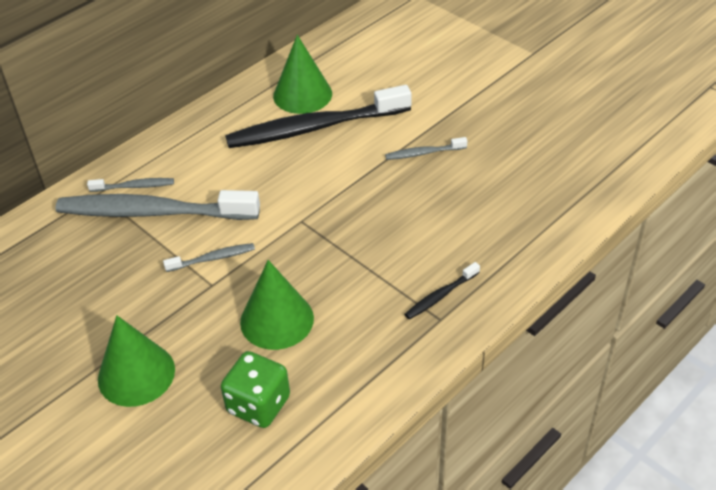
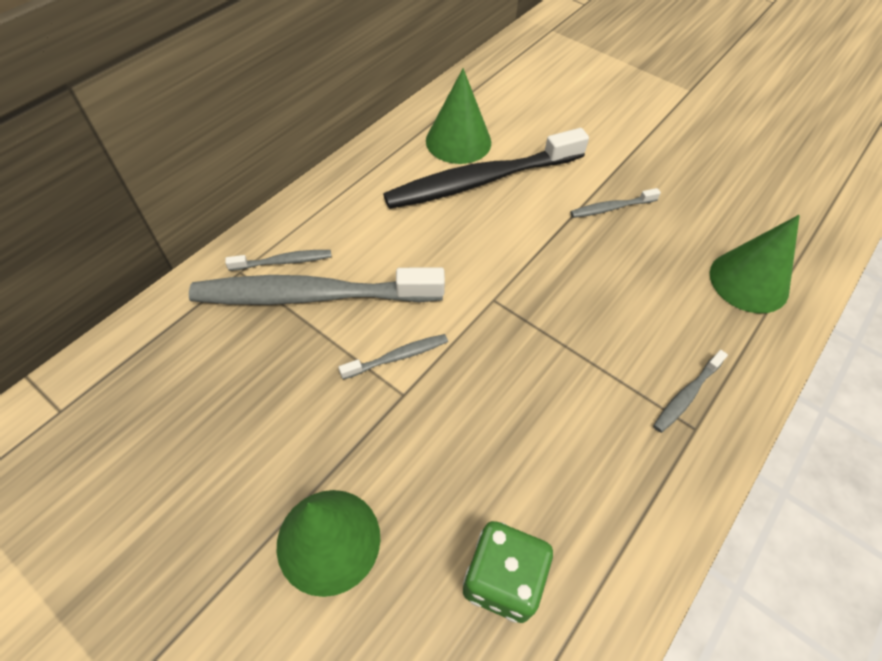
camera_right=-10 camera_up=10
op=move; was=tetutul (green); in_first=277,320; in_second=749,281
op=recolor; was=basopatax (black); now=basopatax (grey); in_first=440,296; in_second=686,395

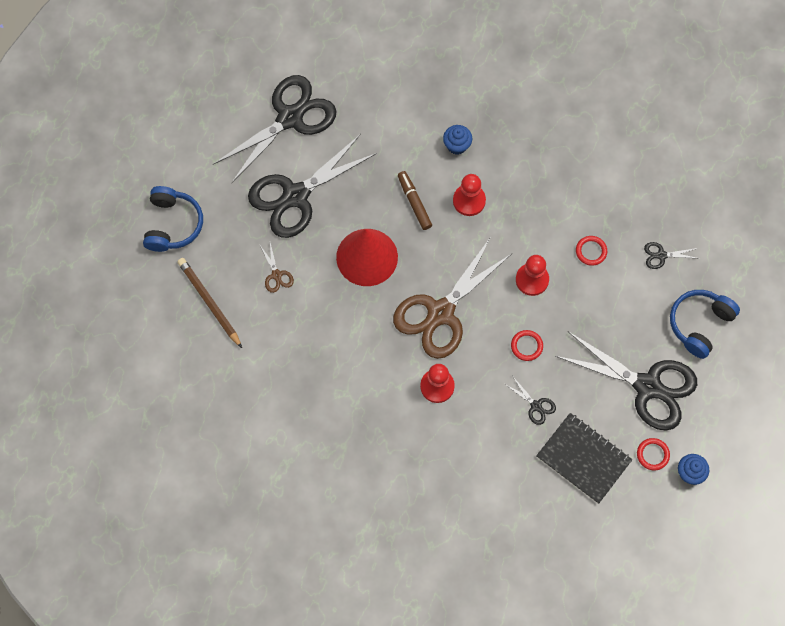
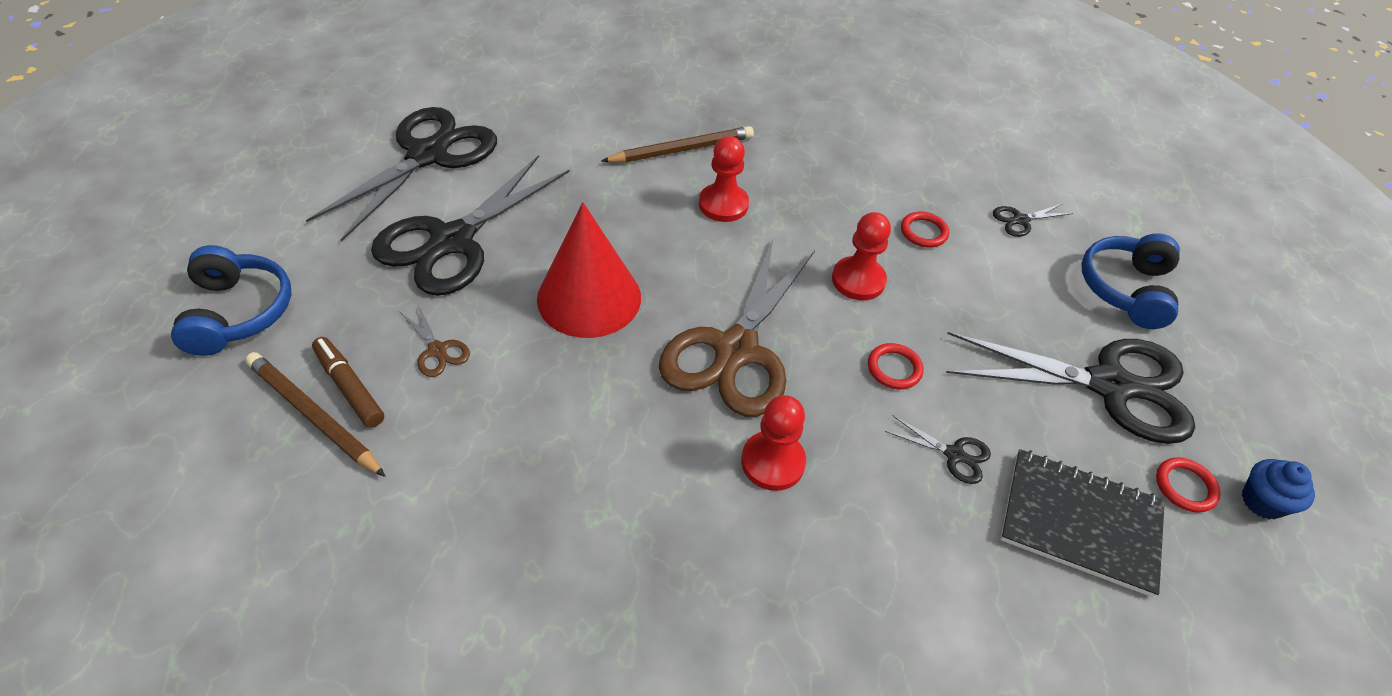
camera_right=-20 camera_up=-20
op=replace; was=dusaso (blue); now=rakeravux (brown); in_first=457,145; in_second=682,150
op=move; was=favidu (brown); in_first=414,202; in_second=350,387

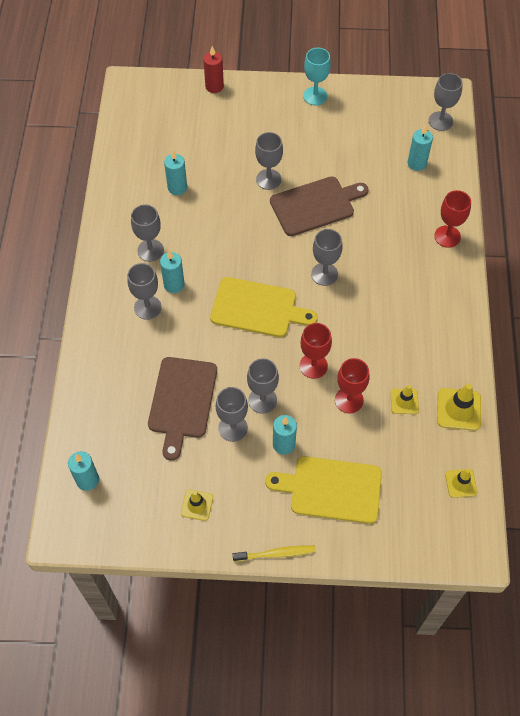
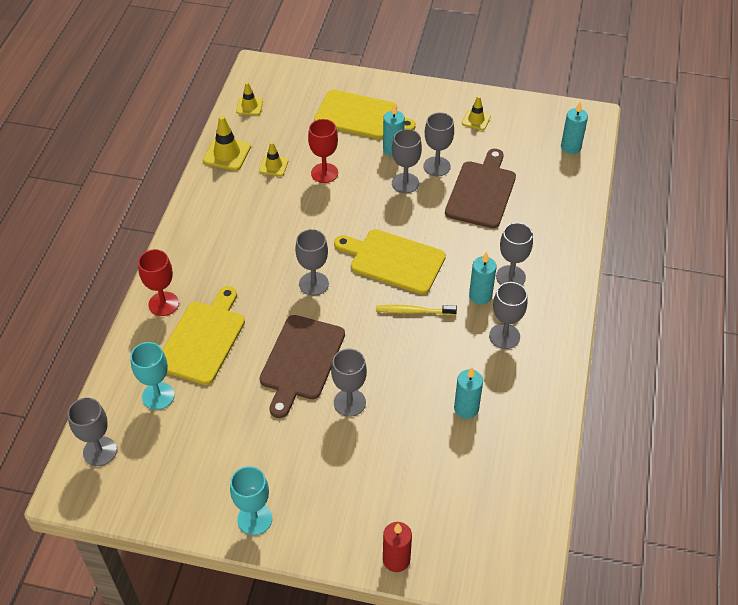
camera_right=-170 camera_up=-10
op=replace; was=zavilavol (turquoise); now=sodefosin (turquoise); in_first=417,163; in_second=158,396
op=rotate; was=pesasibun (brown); in_first=315,205; in_second=301,361; clockwise=-60
op=delete; was=sodefosin (red); in_first=313,366
op=move; was=basopatax (yellow); in_first=276,554; in_second=413,311
op=insert; now=pesasibun (yellow); in_second=203,339

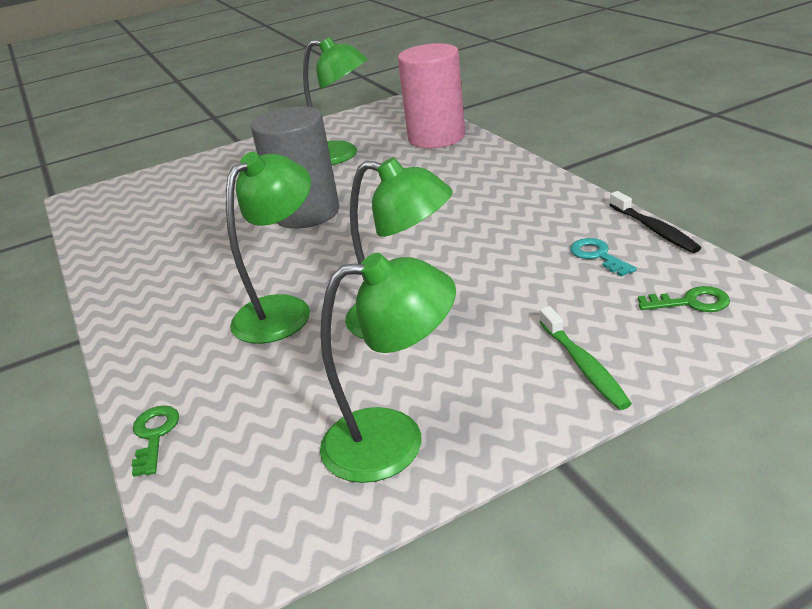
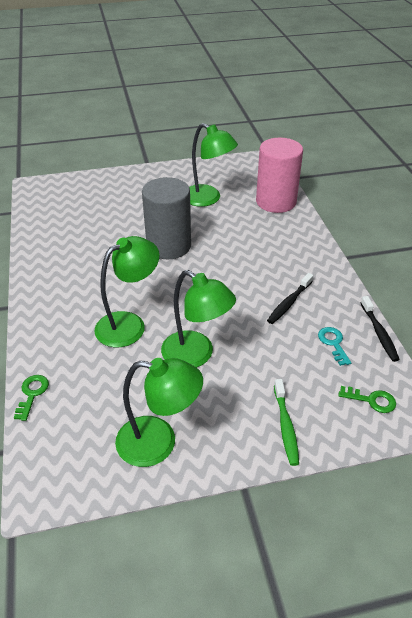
camera_right=10 camera_up=10
op=insert; now=basopatax (black); in_second=289,303

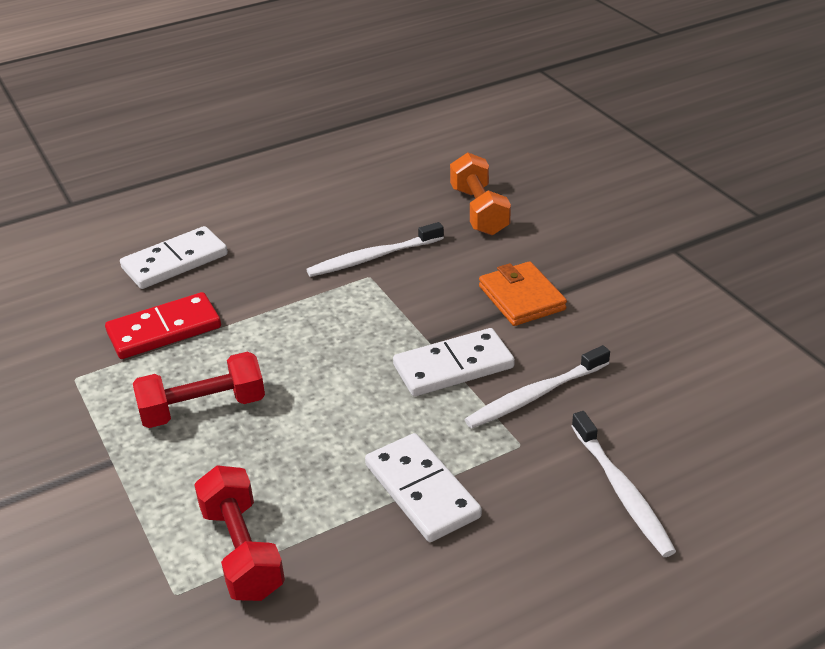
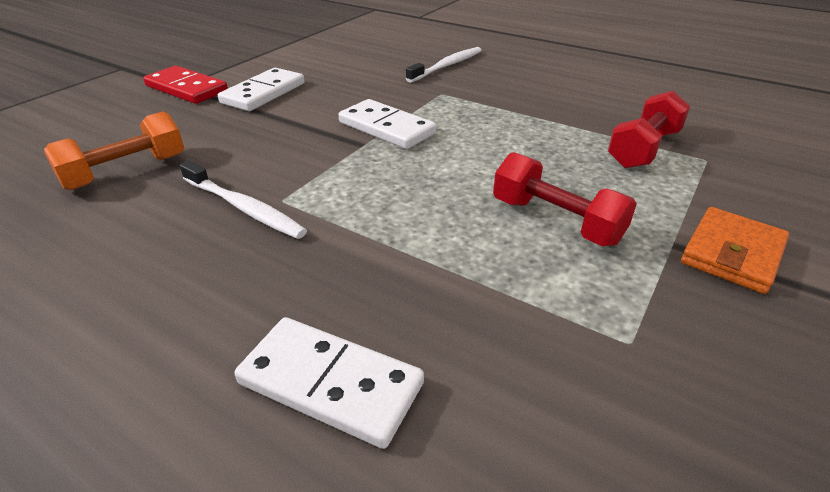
camera_right=-120 camera_up=0
op=move; was=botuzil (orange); in_first=521,298; in_second=732,254
op=move; was=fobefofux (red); in_first=164,330; in_second=187,89
op=delete; was=basopatax (white); in_first=535,395
op=move; was=fobefofux (white); in_first=421,491; in_second=263,93

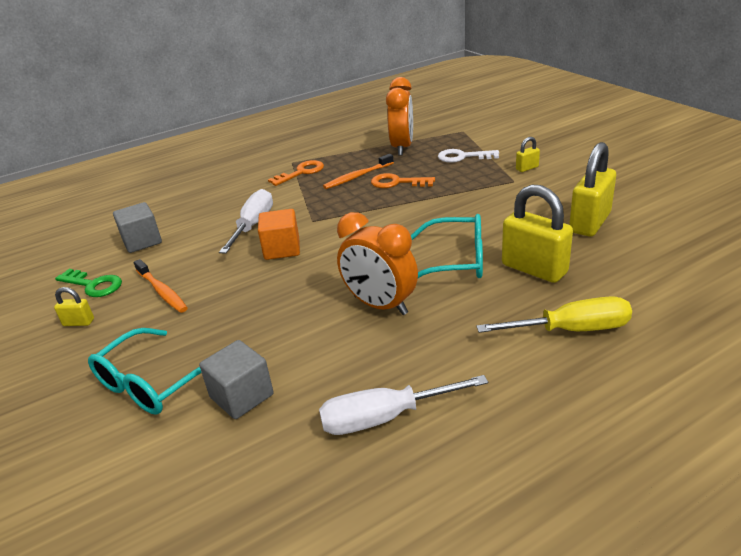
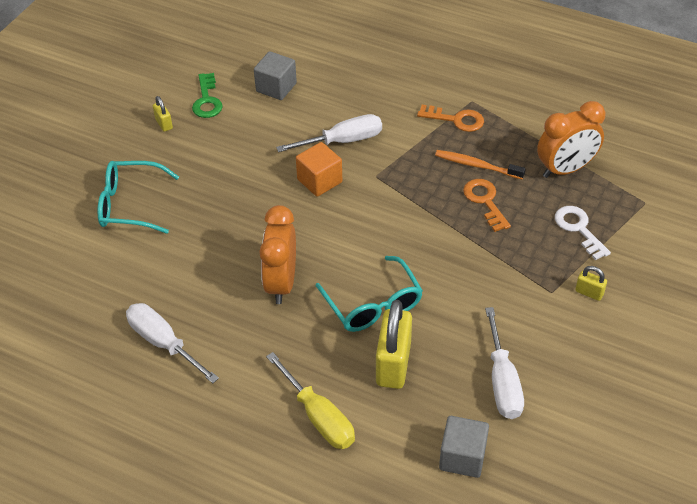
camera_right=55 camera_up=15
op=replace; was=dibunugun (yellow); now=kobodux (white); in_first=589,223; in_second=502,381
op=delete; was=basopatax (orange); in_first=162,291
op=move; was=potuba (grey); in_first=242,396; in_second=462,457

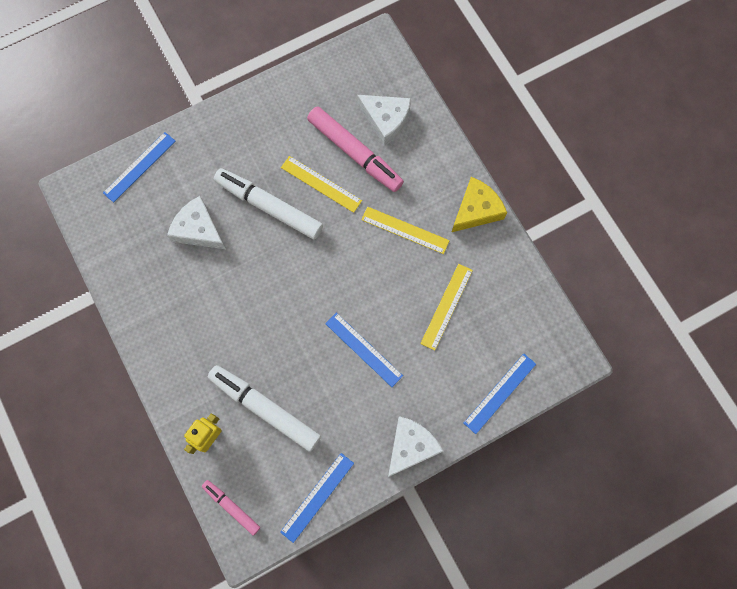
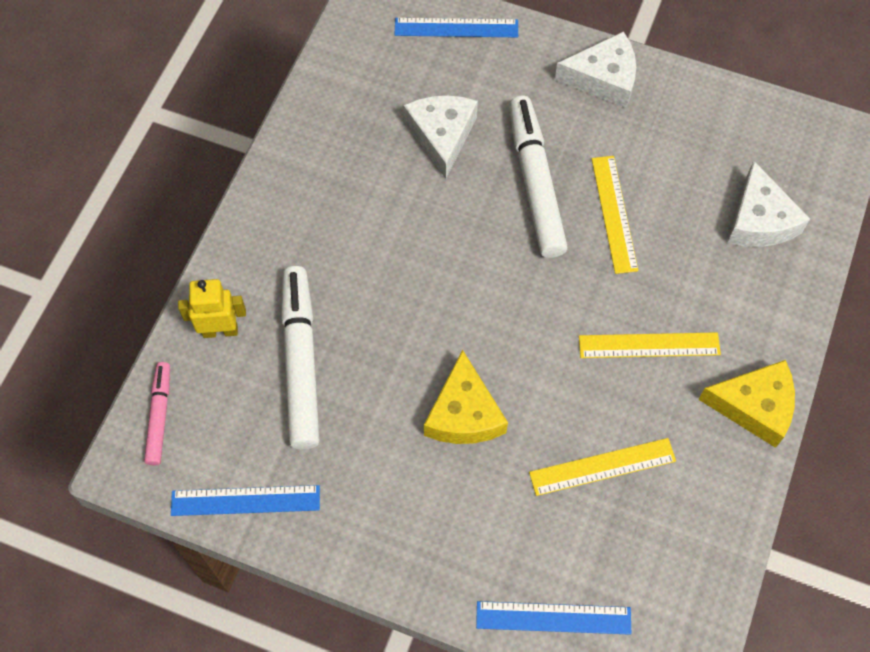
camera_right=50 camera_up=-10
op=delete; was=favidu (pink); in_first=355,153
op=rotate; was=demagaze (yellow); in_first=405,230; in_second=649,345; clockwise=-75
op=replace; was=demagaze (blue); now=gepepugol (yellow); in_first=363,349; in_second=464,413
op=move; was=gepepugol (white); in_first=410,446; in_second=603,78

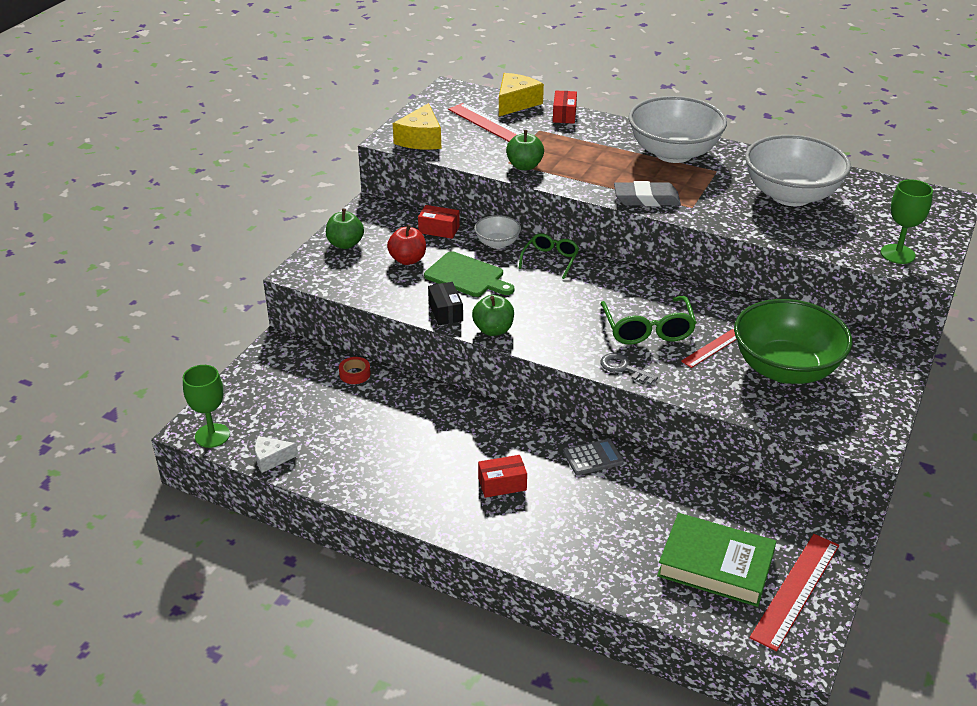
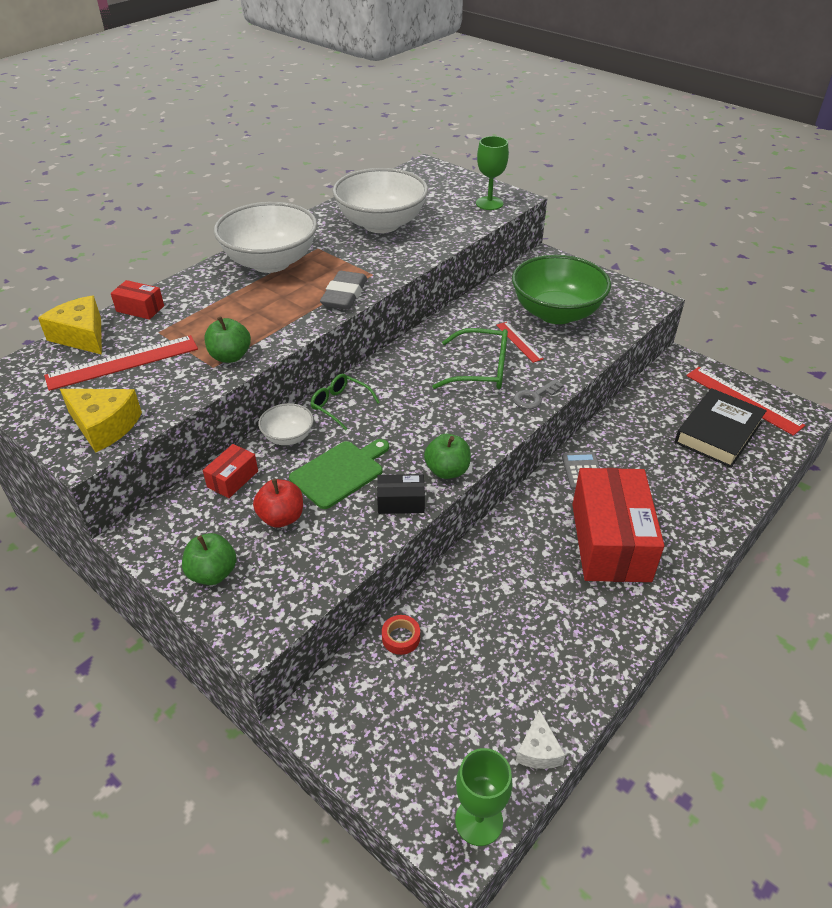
camera_right=-75 camera_up=5
op=resize; was=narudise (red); in_first=502,484; in_second=610,542; ratio=2.32
op=recolor; was=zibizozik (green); now=zibizozik (black); in_first=715,565; in_second=718,432

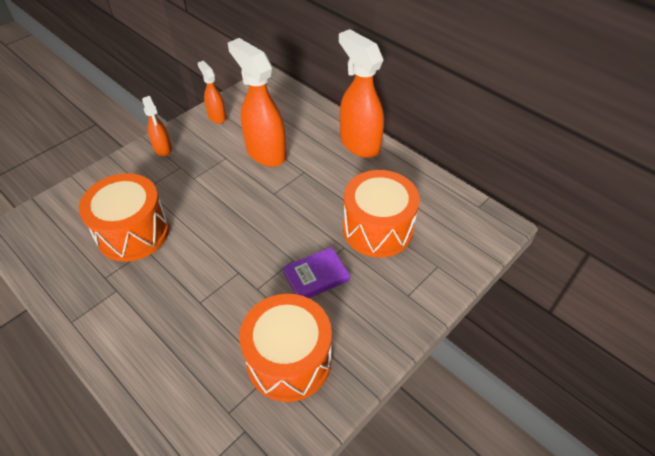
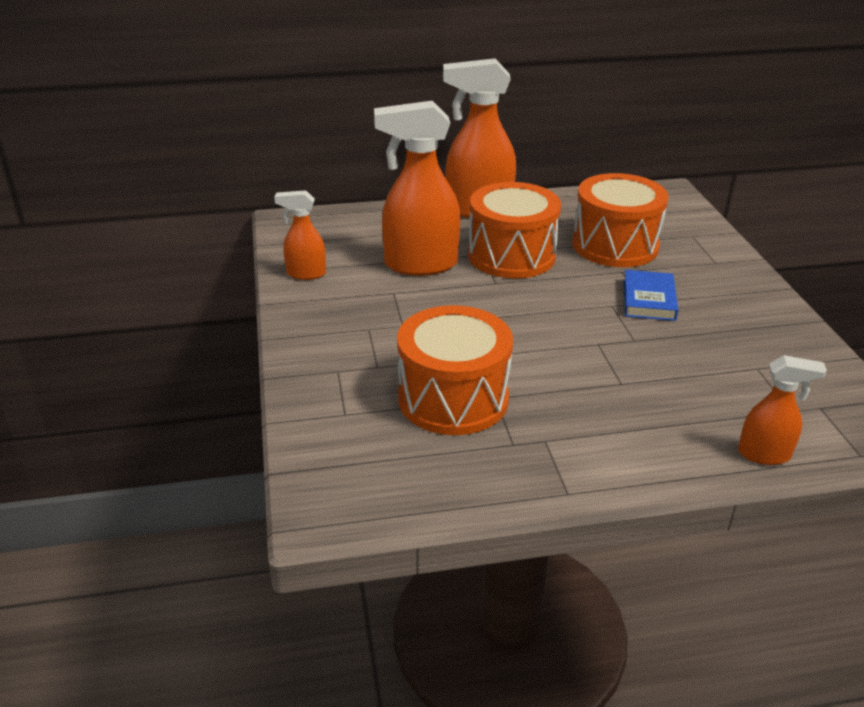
camera_right=-55 camera_up=-15
op=move; was=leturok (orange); in_first=163,149; in_second=764,454
op=recolor; was=zibizozik (purple); now=zibizozik (blue); in_first=316,276; in_second=649,300
op=move; was=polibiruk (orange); in_first=289,360; in_second=511,255

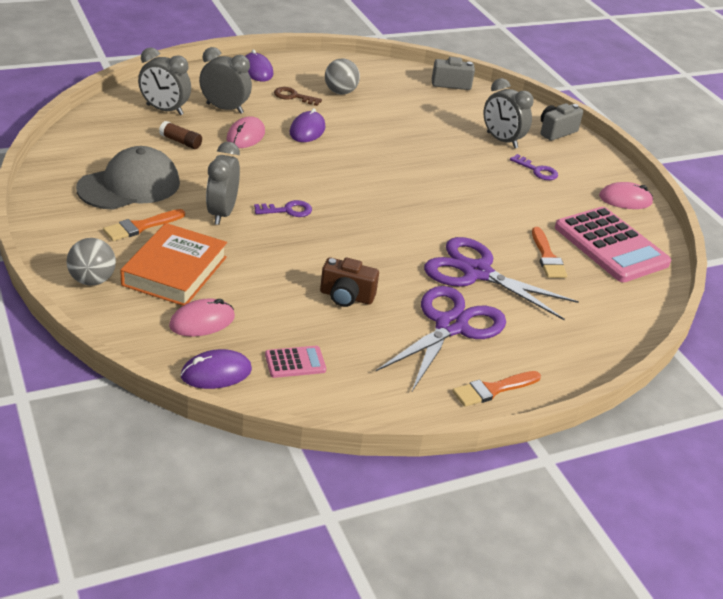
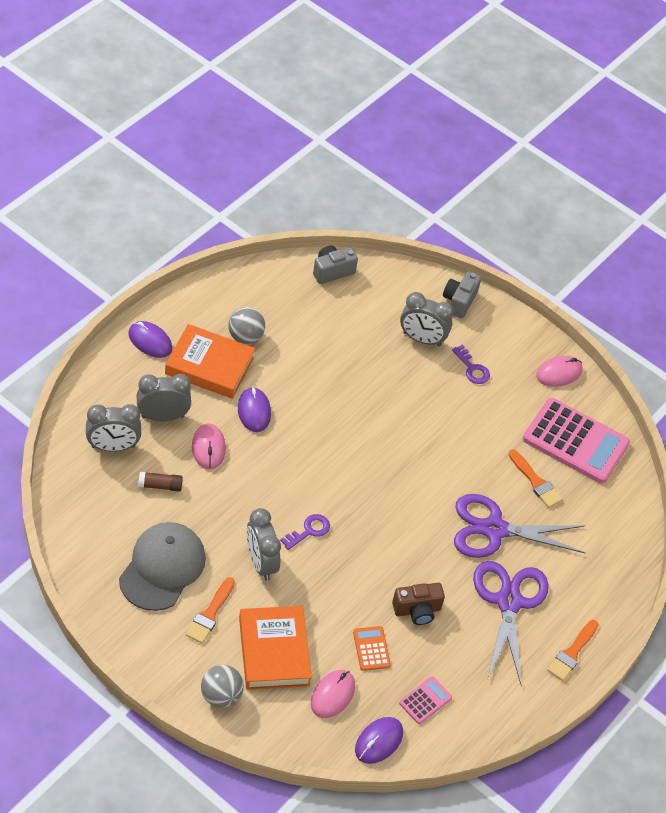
camera_right=-30 camera_up=15
op=replace; was=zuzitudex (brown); now=zibizozik (orange); in_first=293,96; in_second=209,366
op=rotate; was=zuzitudex (purple); in_first=537,170; in_second=472,369; clockwise=45
op=insert; now=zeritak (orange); in_second=371,649

